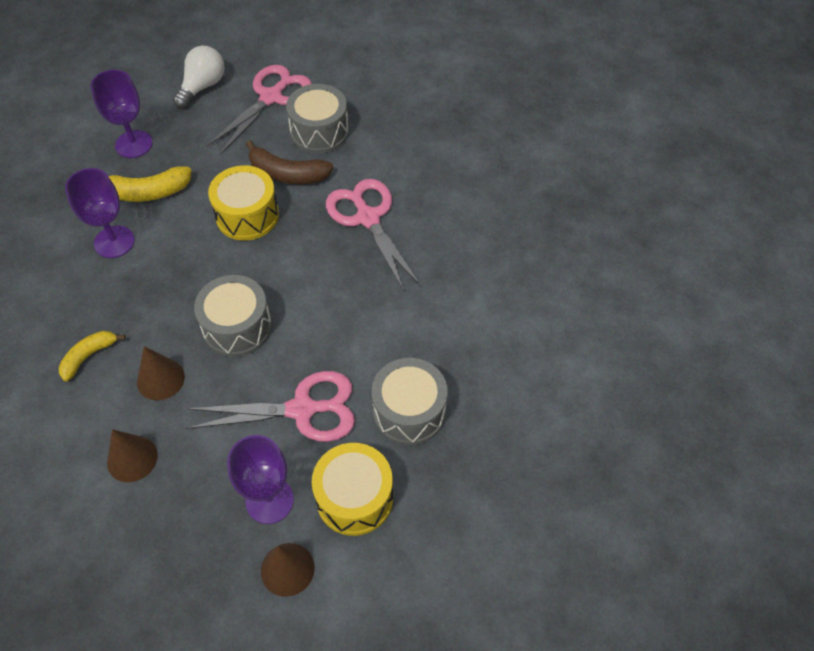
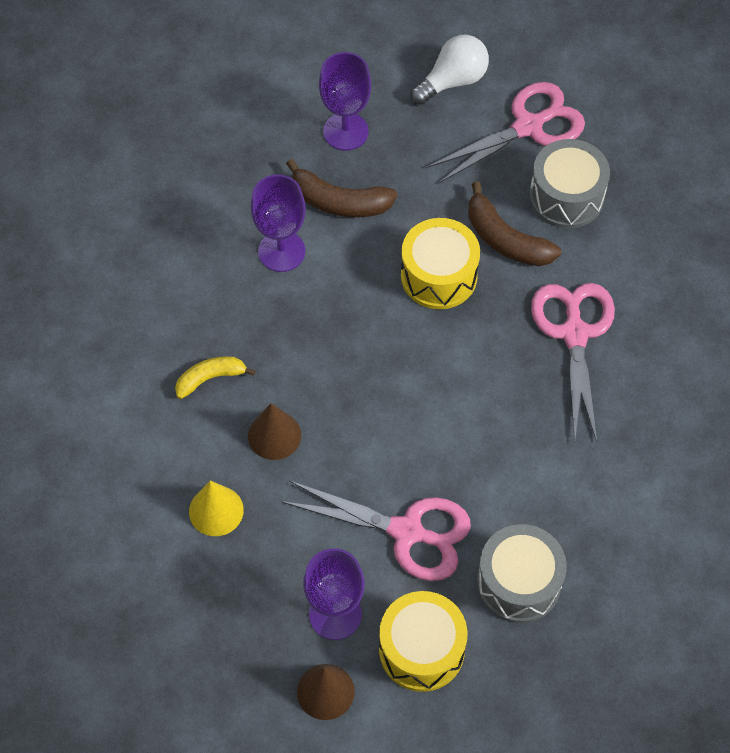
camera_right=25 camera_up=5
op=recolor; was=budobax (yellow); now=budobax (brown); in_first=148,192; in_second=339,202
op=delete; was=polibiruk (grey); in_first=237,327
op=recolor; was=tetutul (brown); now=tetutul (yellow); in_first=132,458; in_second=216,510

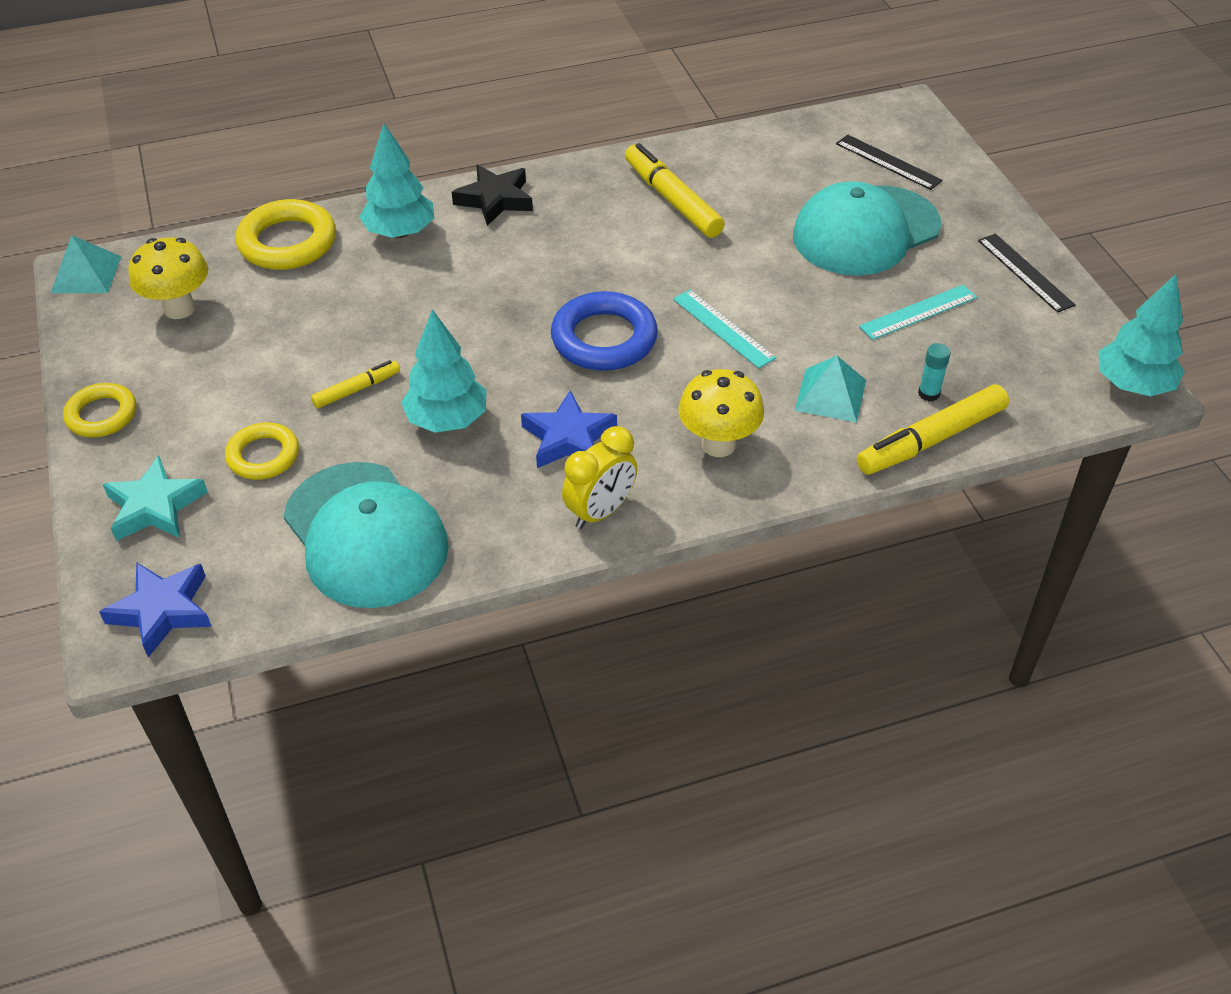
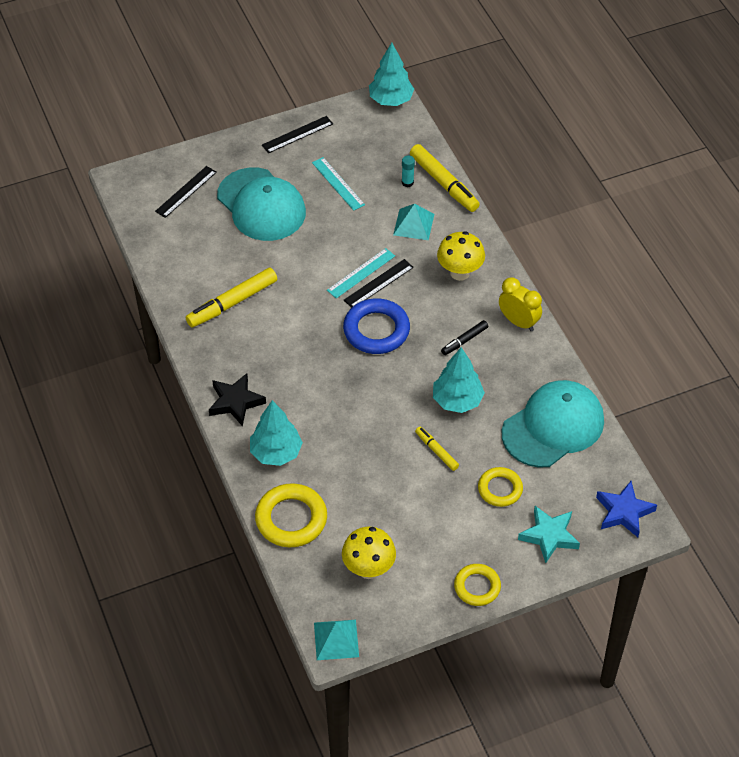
camera_right=-95 camera_up=5
op=replace; was=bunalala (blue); now=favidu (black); in_first=568,438; in_second=464,340
op=insert; now=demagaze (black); in_second=378,284

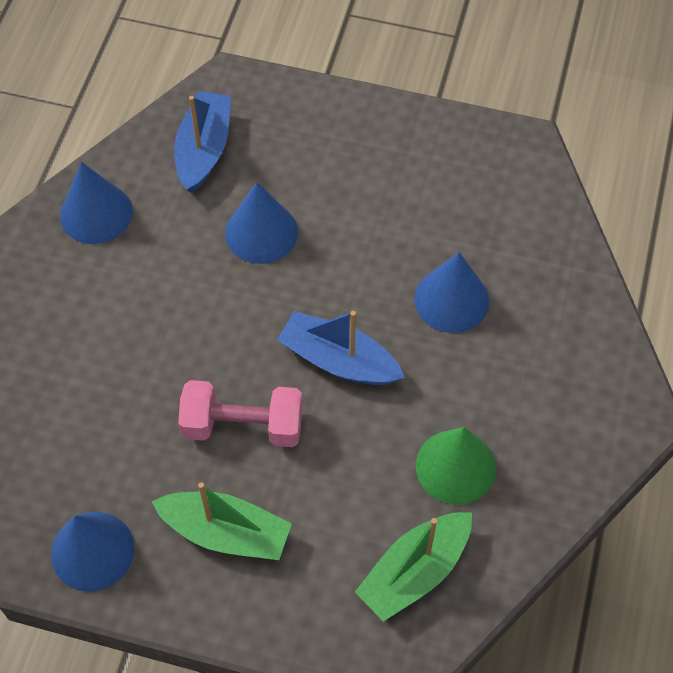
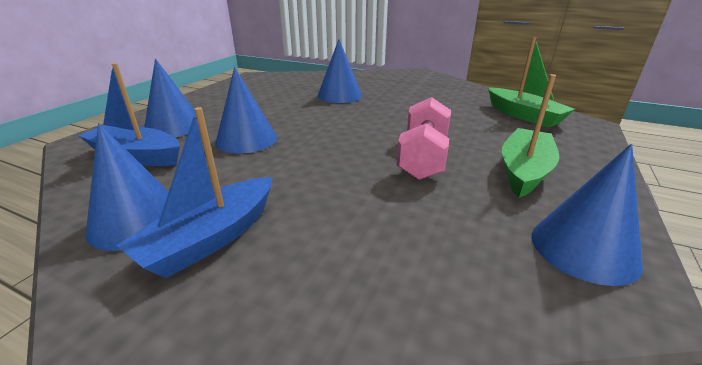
camera_right=-80 camera_up=-30
op=move; was=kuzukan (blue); in_first=339,360; in_second=212,238
op=delete; was=tetutul (green); in_first=455,466
op=insert; now=tetutul (blue); in_second=174,126

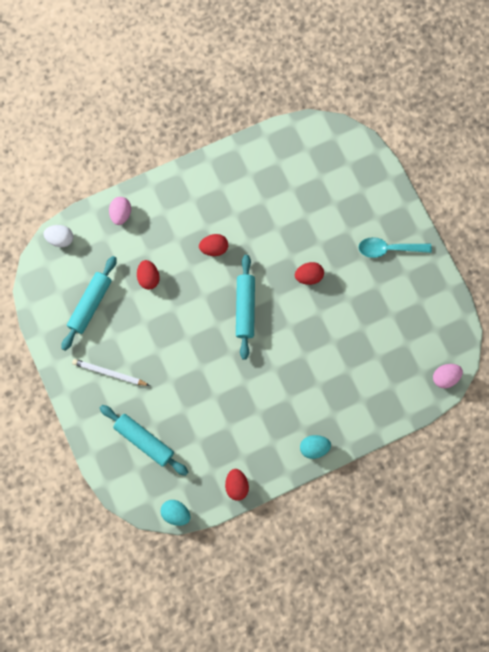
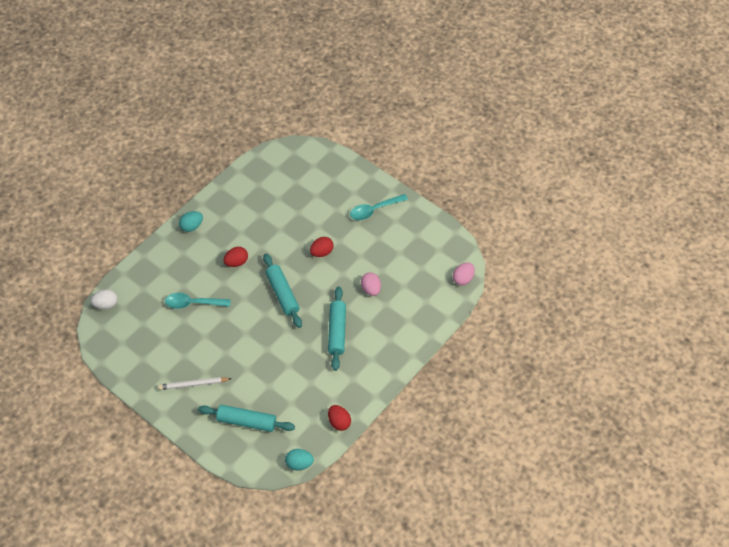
camera_right=-25 camera_up=-20
op=move; was=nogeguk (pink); in_first=121,214; in_second=371,289
op=move; was=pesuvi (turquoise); in_first=90,305; in_second=337,331
op=replace; was=nogeguk (red); now=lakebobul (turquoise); in_first=149,278; in_second=193,303
op=move; was=nogeguk (turquoise); in_first=314,447; in_second=192,226

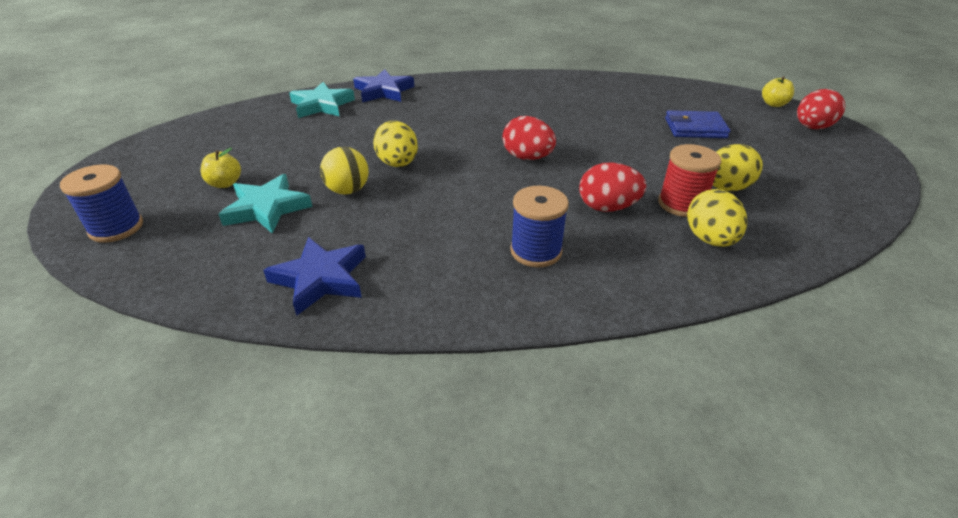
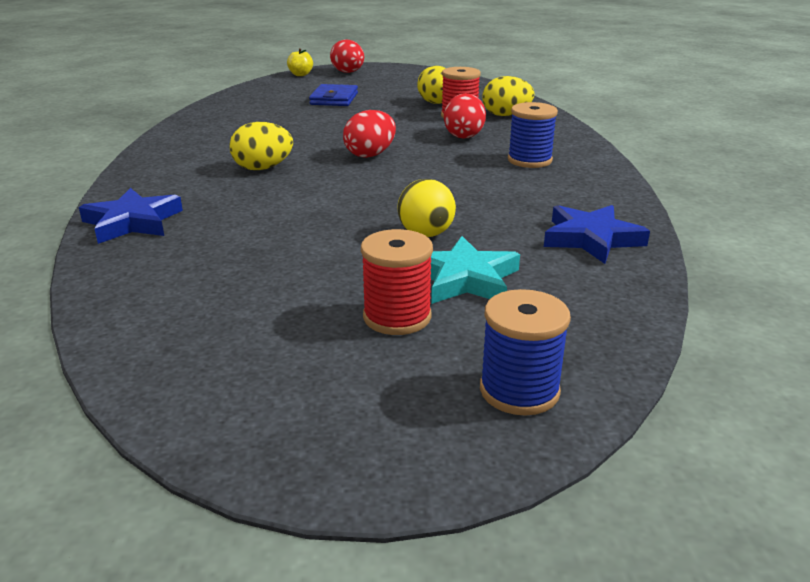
camera_right=-85 camera_up=-10
op=delete; was=bunalala (turquoise); in_first=322,105
op=move; was=nogeguk (yellow); in_first=398,164; in_second=263,168
op=replace; was=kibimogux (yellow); now=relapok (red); in_first=225,183; in_second=397,317

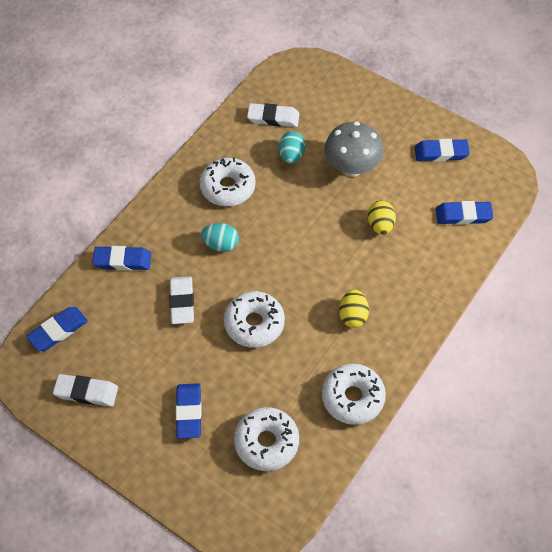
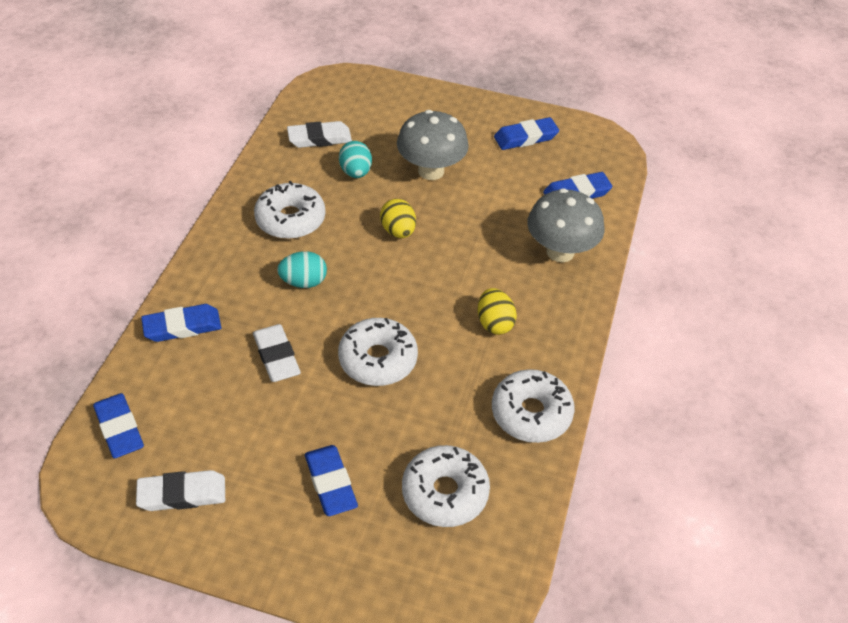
camera_right=-20 camera_up=-10
op=move; was=nogeguk (yellow); in_first=380,225; in_second=398,231
op=rotate; was=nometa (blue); in_first=58,331; in_second=119,428; clockwise=-60
op=insert; now=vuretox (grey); in_second=560,252

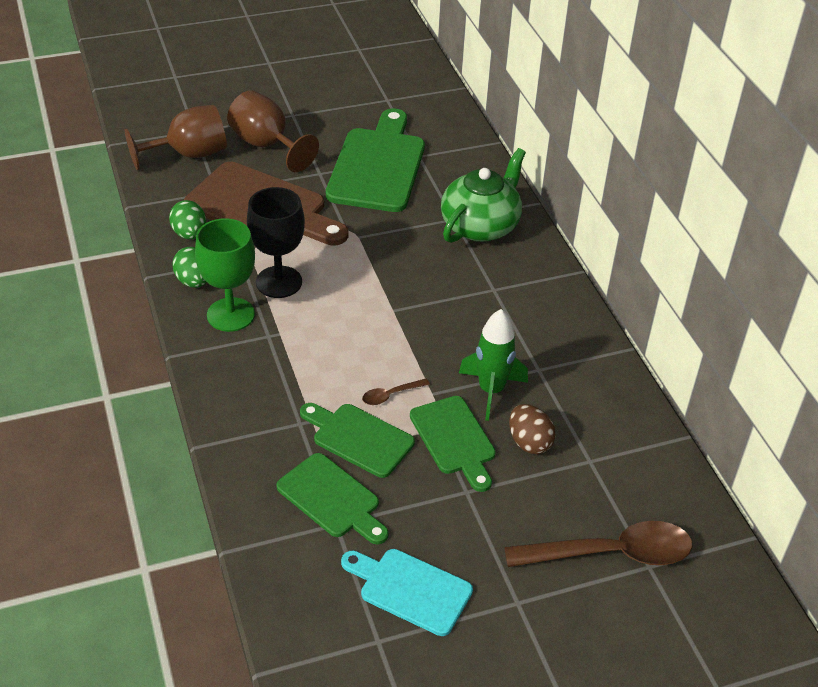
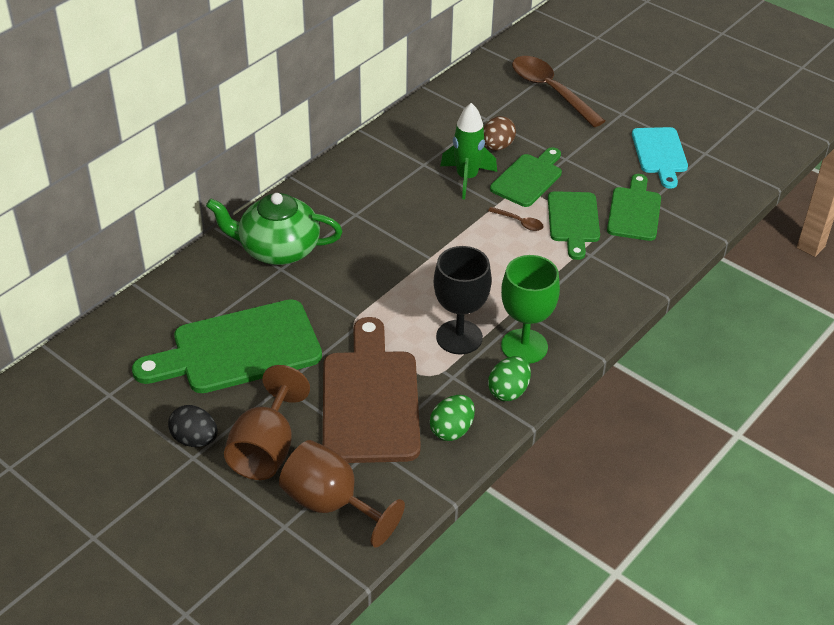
camera_right=-120 camera_up=0
op=insert; now=nogeguk (black); in_second=195,439

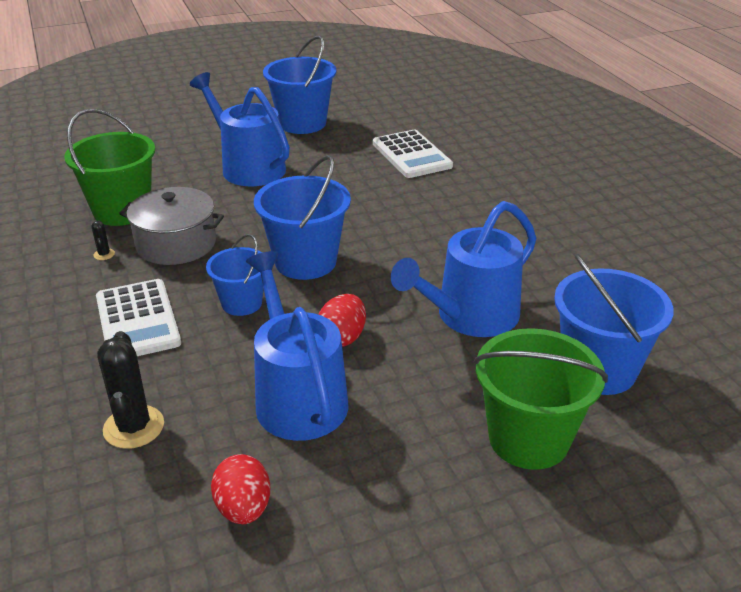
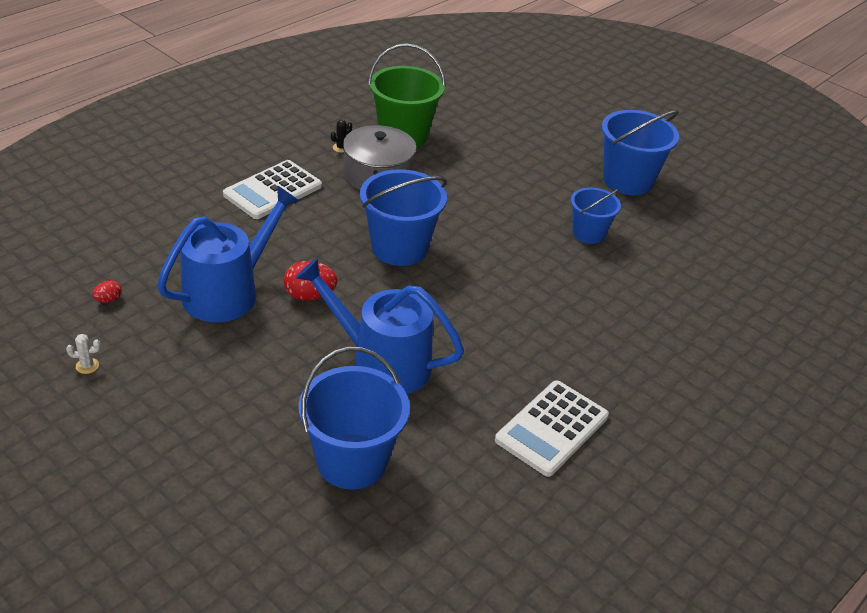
camera_right=60 camera_up=5
op=delete; was=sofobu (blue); in_first=248,167
op=move; was=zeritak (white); in_first=411,155; in_second=551,428
op=move; was=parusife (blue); in_first=242,303; in_second=588,233
op=delete; was=parusife (green); in_first=528,439
op=delete; was=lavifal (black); in_first=134,427
op=resize; was=nogeguk (red); in_first=243,508; in_second=108,300; ratio=0.53
op=insert; now=lavifal (white); in_second=87,366

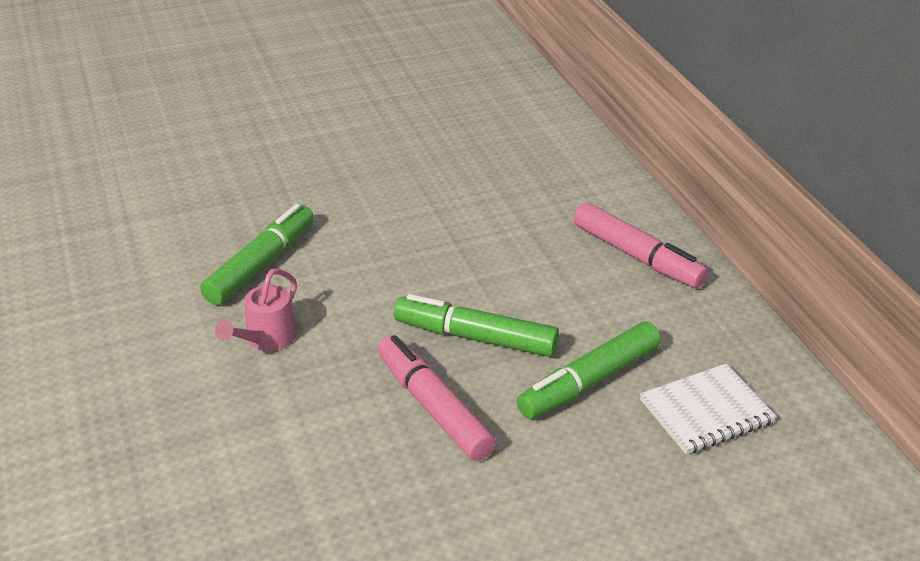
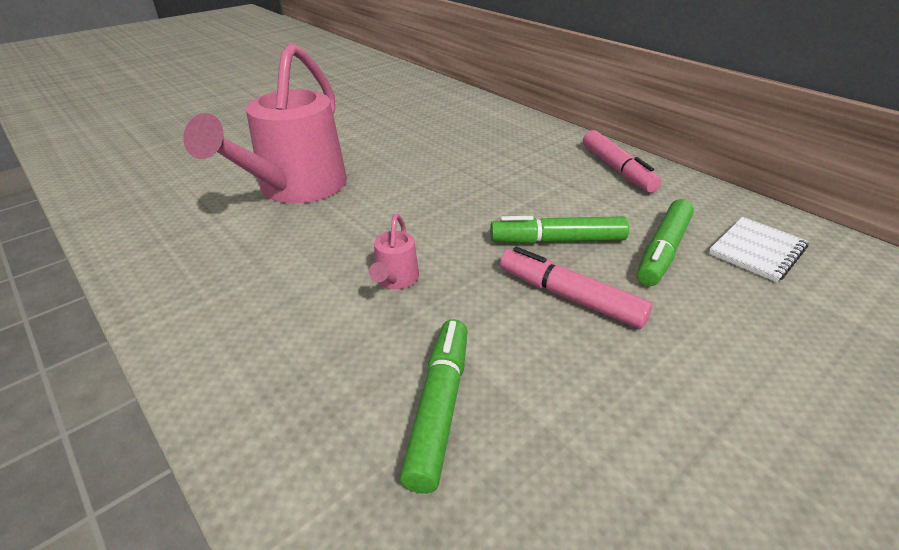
camera_right=-20 camera_up=0
op=rotate; was=favidu (pink); in_first=637,256; in_second=617,169; clockwise=45
op=move; was=favidu (green); in_first=261,264; in_second=439,407
op=insert; now=sofobu (pink); in_second=295,188

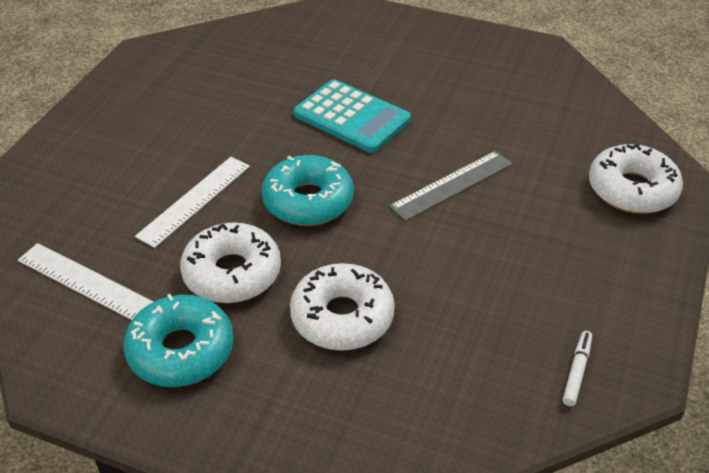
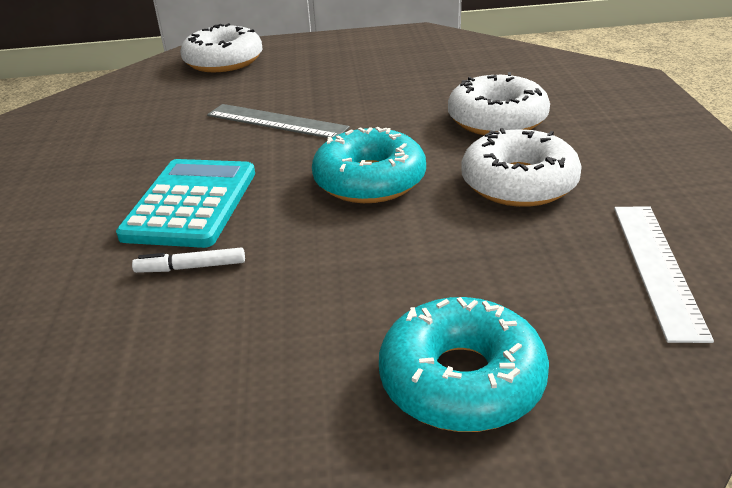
camera_right=-115 camera_up=-10
op=delete; was=demagaze (white); in_first=194,200
op=move; was=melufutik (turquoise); in_first=181,350; in_second=461,380
op=move; was=favidu (white); in_first=576,371; in_second=191,267

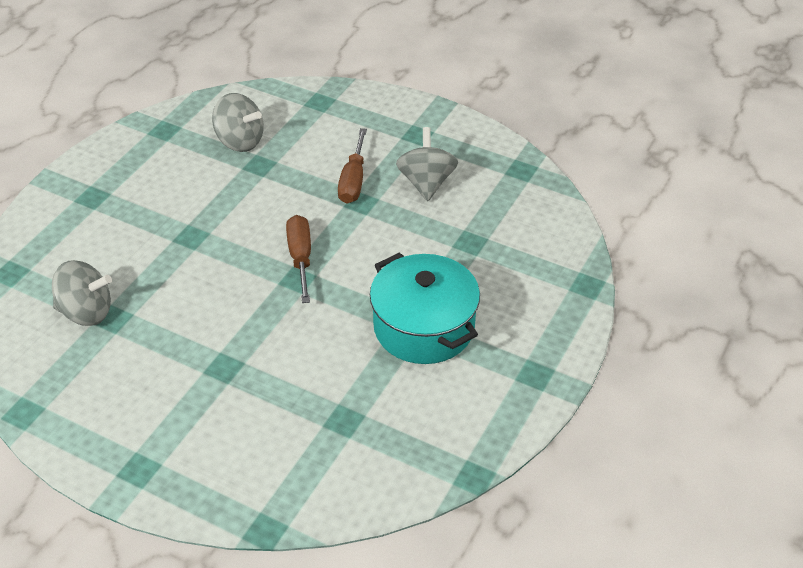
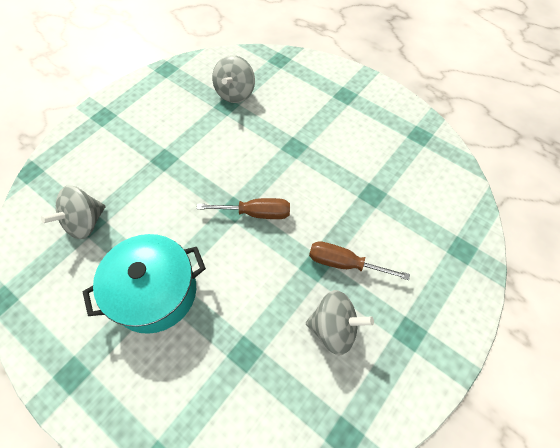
camera_right=100 camera_up=15
op=move; was=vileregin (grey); in_first=240,141; in_second=85,223

